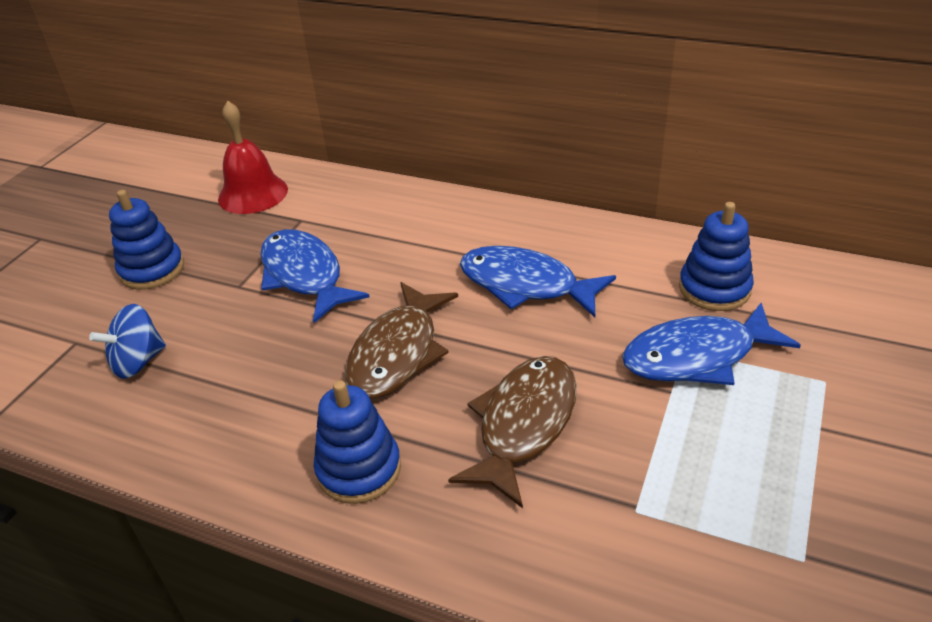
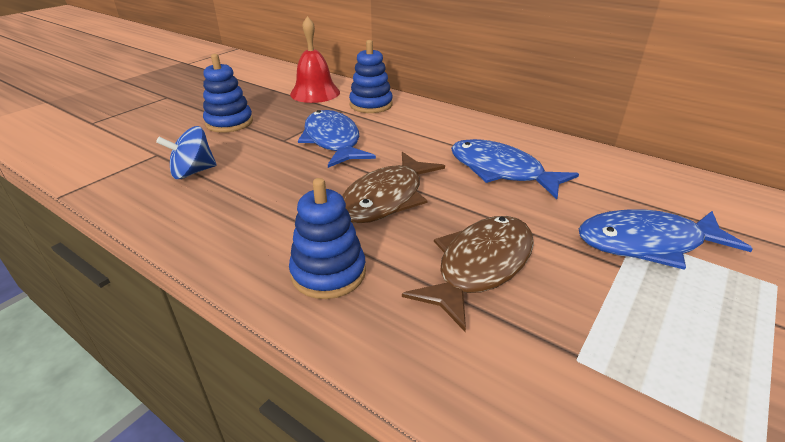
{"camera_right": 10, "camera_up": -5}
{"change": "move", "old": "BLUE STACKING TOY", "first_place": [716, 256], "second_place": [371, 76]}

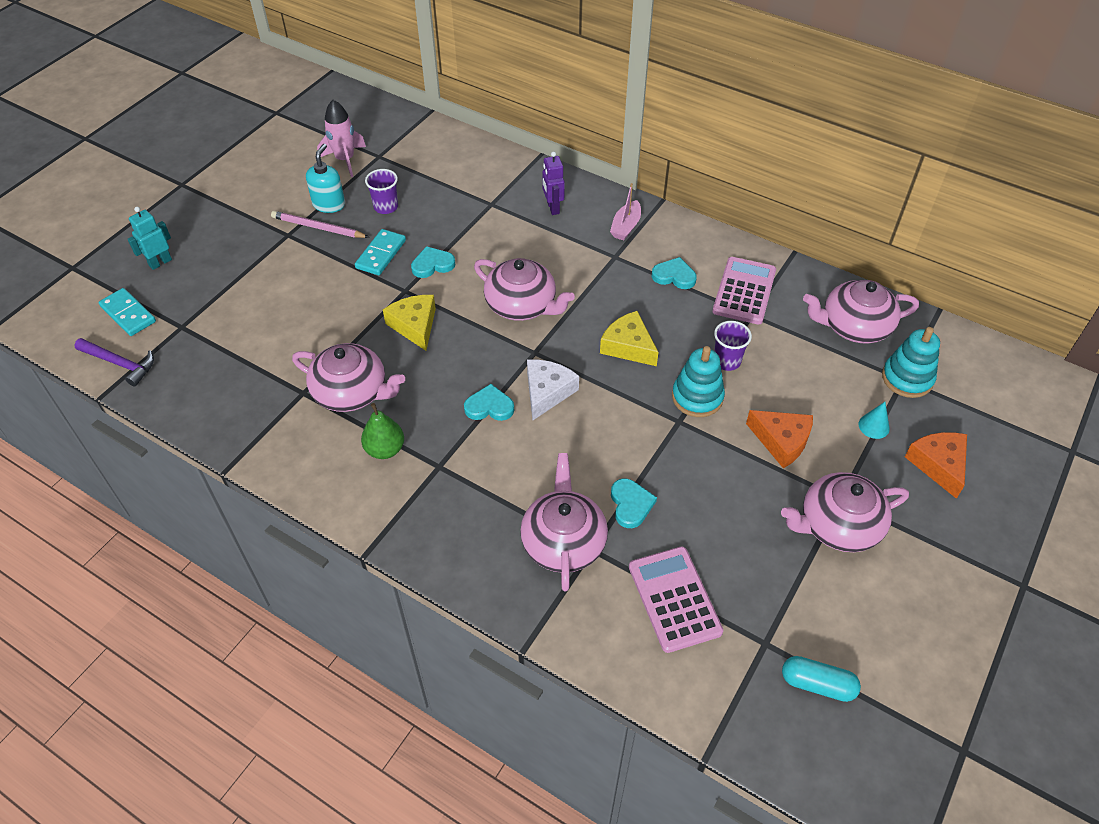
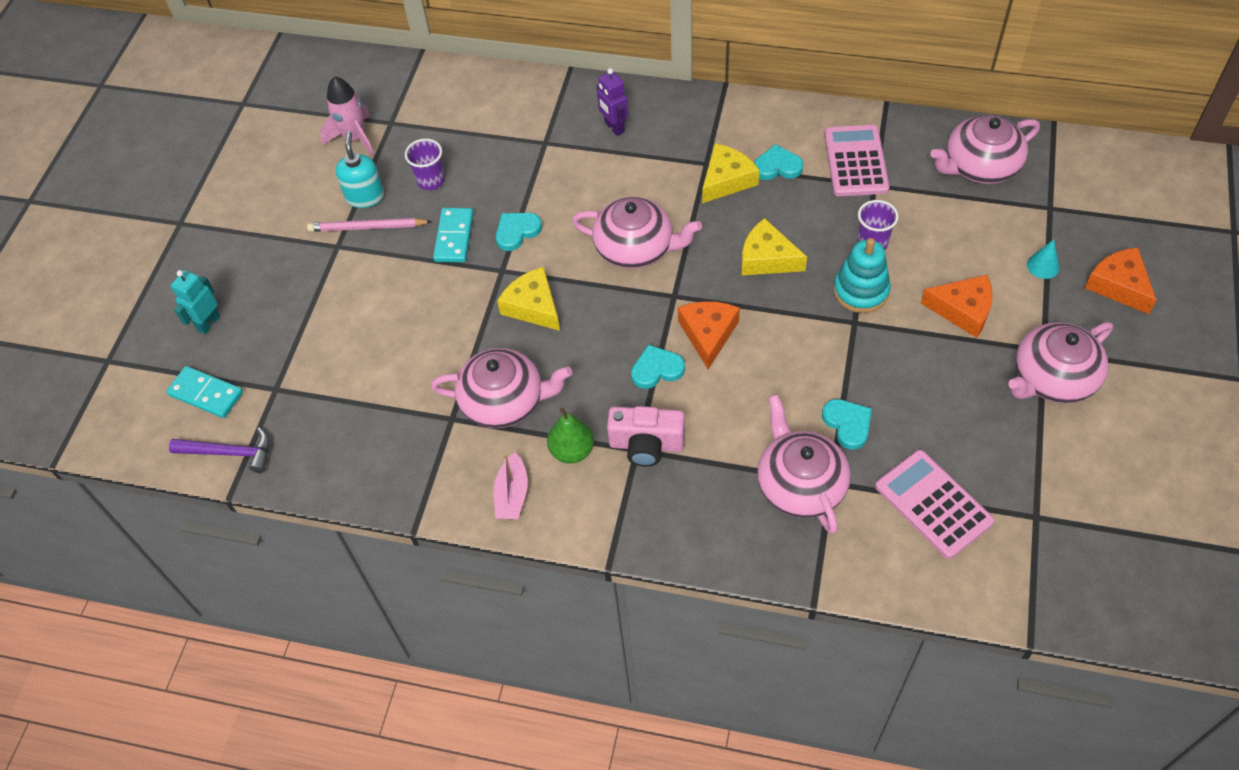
{"camera_right": -15, "camera_up": 5}
{"change": "move", "old": "PINK BOAT", "first_place": [625, 211], "second_place": [511, 485]}
{"change": "delete", "old": "TURQUOISE STACKING TOY", "first_place": [911, 362]}
{"change": "recolor", "old": "WHITE CHEESE", "new": "ORANGE CHEESE", "first_place": [553, 390], "second_place": [709, 335]}
{"change": "delete", "old": "TURQUOISE CAPSULE", "first_place": [821, 679]}
{"change": "insert", "new": "YELLOW CHEESE", "second_place": [730, 173]}
{"change": "insert", "new": "PINK CAMERA", "second_place": [646, 436]}

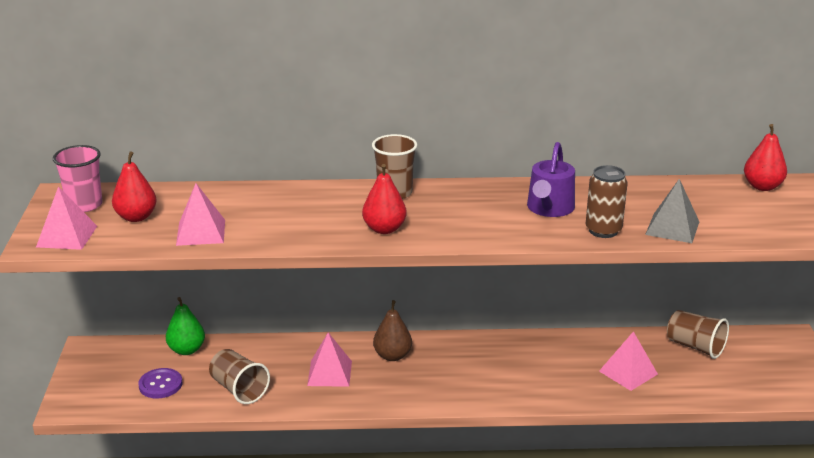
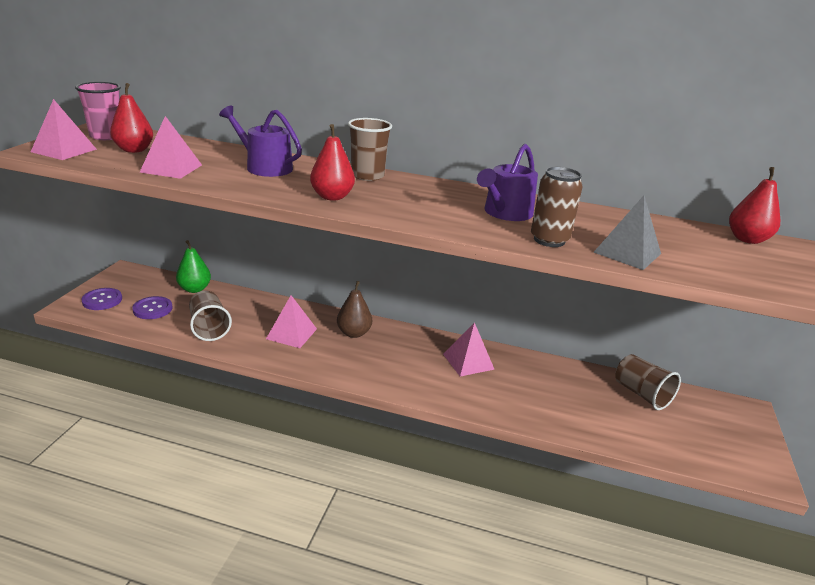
{"camera_right": 15, "camera_up": 0}
{"change": "move", "old": "PINK PYRAMID", "first_place": [628, 361], "second_place": [469, 349]}
{"change": "insert", "new": "PURPLE WATERING CAN", "second_place": [260, 141]}
{"change": "insert", "new": "PURPLE BUTTON", "second_place": [101, 299]}

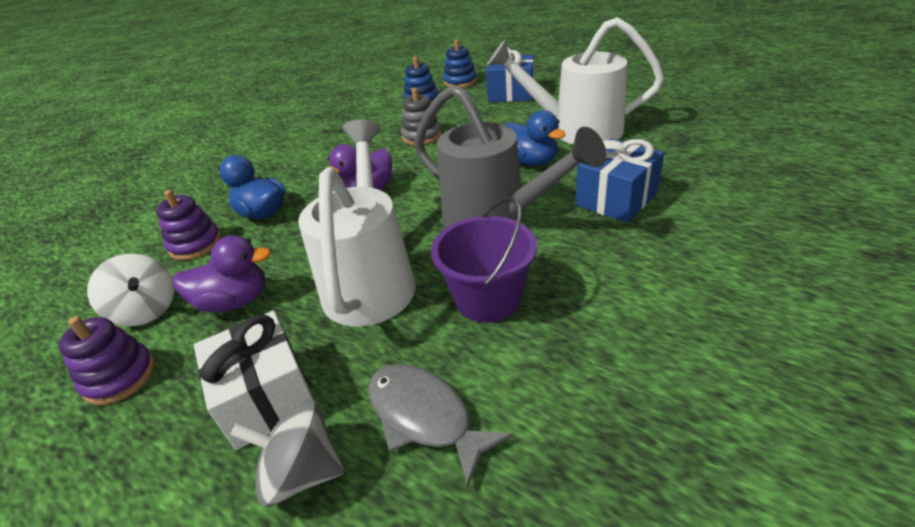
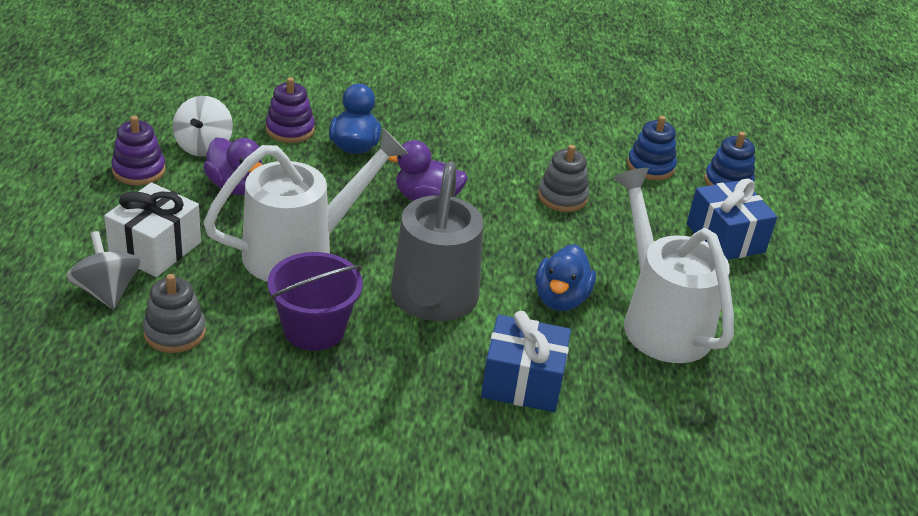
{"camera_right": 50, "camera_up": 0}
{"change": "replace", "old": "GREY FISH", "new": "GREY STACKING TOY", "first_place": [440, 425], "second_place": [174, 313]}

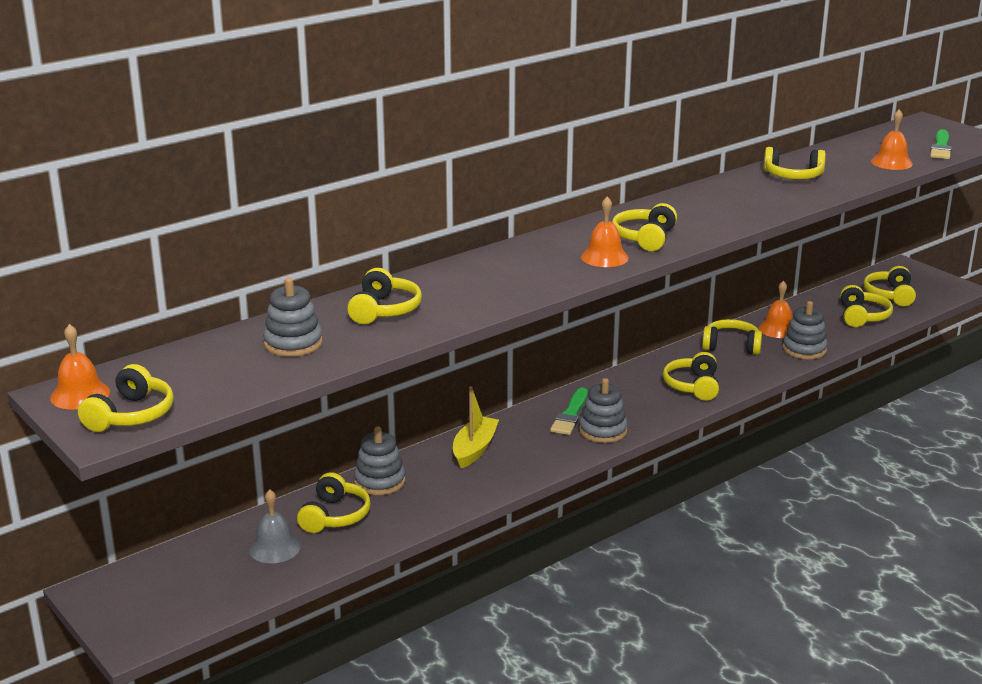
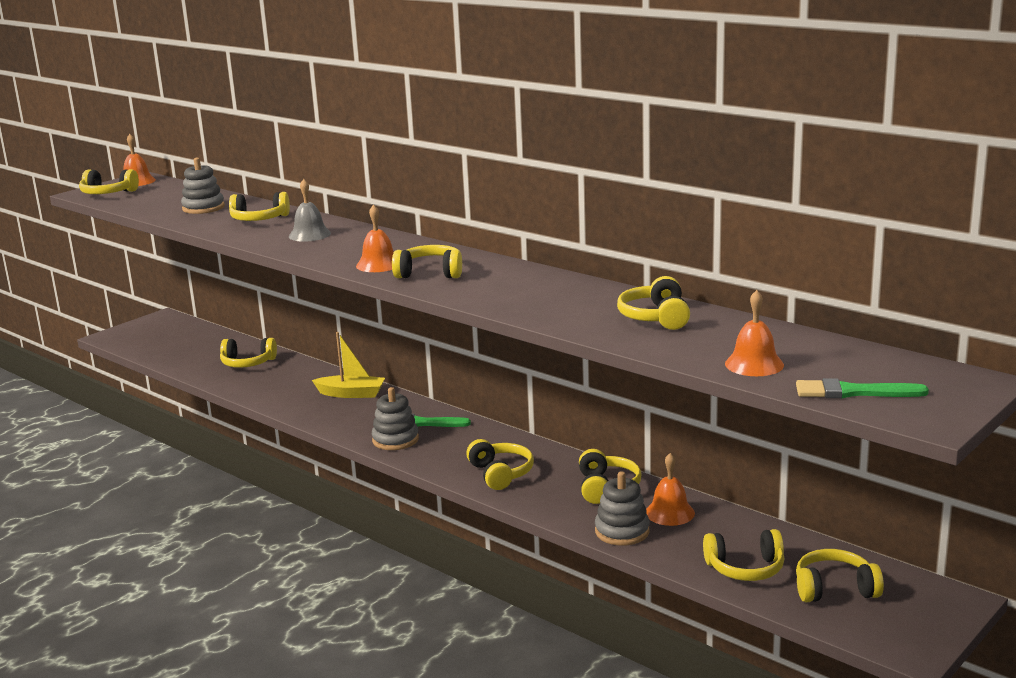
{"camera_right": 80, "camera_up": -5}
{"change": "rotate", "old": "YELLOW HEADPHONES", "first_place": [691, 376], "second_place": [500, 464], "degrees": 75}
{"change": "delete", "old": "GREY STACKING TOY", "first_place": [380, 461]}
{"change": "move", "old": "GREY BELL", "first_place": [274, 526], "second_place": [310, 210]}

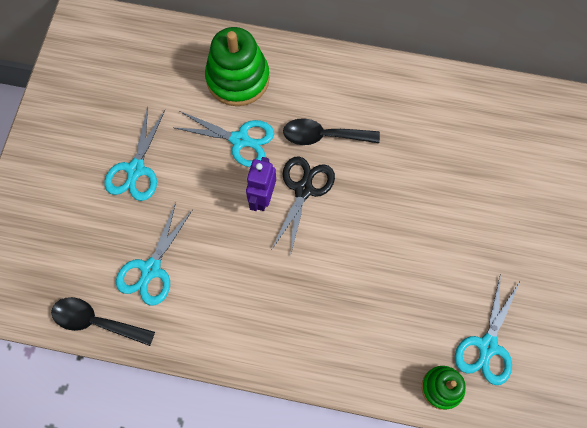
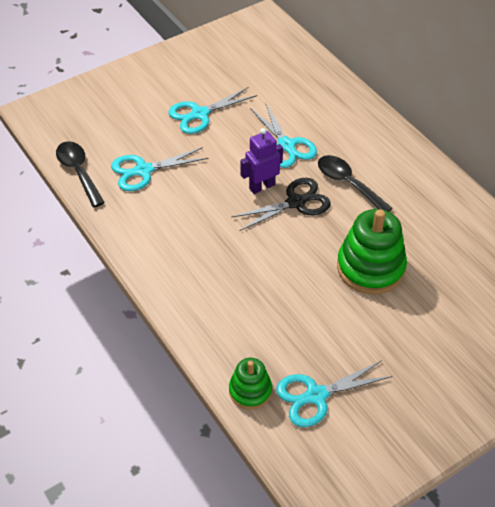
{"camera_right": 45, "camera_up": -20}
{"change": "move", "old": "GREEN STACKING TOY", "first_place": [237, 66], "second_place": [372, 251]}

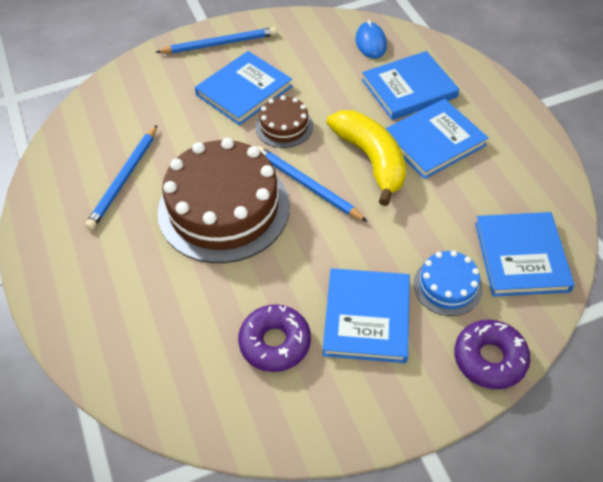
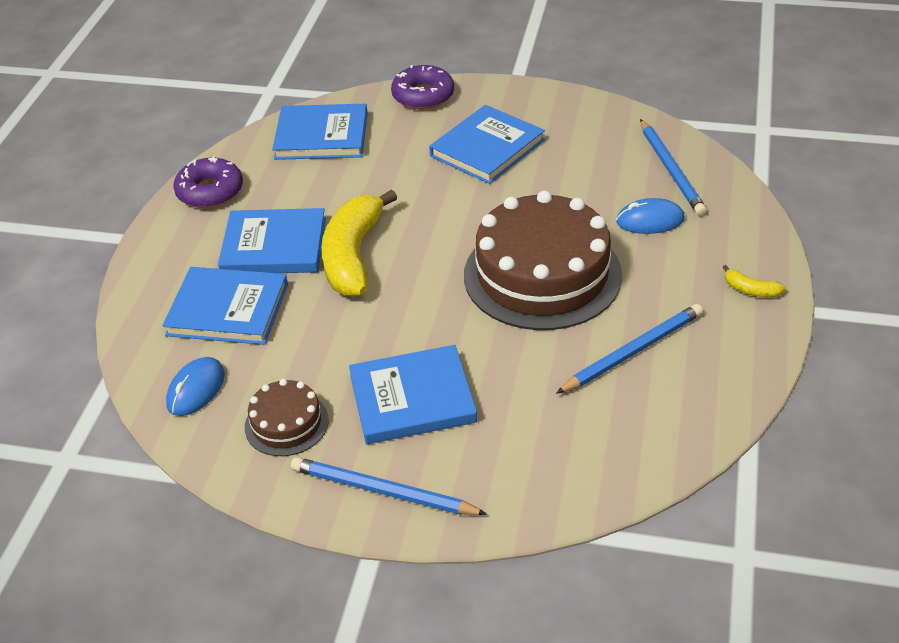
{"camera_right": -145, "camera_up": -10}
{"change": "move", "old": "BROWN CAKE", "first_place": [284, 121], "second_place": [287, 417]}
{"change": "move", "old": "BLUE PENCIL", "first_place": [312, 184], "second_place": [673, 167]}
{"change": "rotate", "old": "BLUE BOOK", "first_place": [525, 254], "second_place": [320, 132], "degrees": 60}
{"change": "delete", "old": "BLUE CAKE", "first_place": [448, 283]}
{"change": "move", "old": "PURPLE DONUT", "first_place": [274, 338], "second_place": [208, 182]}
{"change": "insert", "new": "BLUE MOUSE", "second_place": [650, 216]}
{"change": "insert", "new": "YELLOW BANANA", "second_place": [754, 281]}

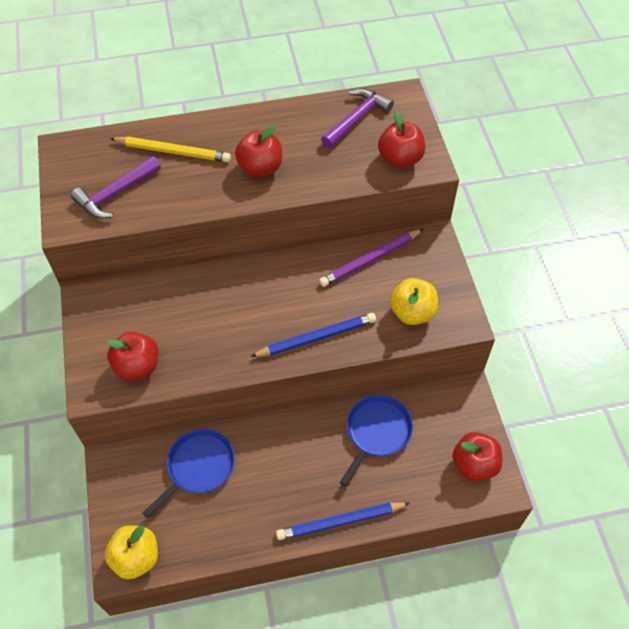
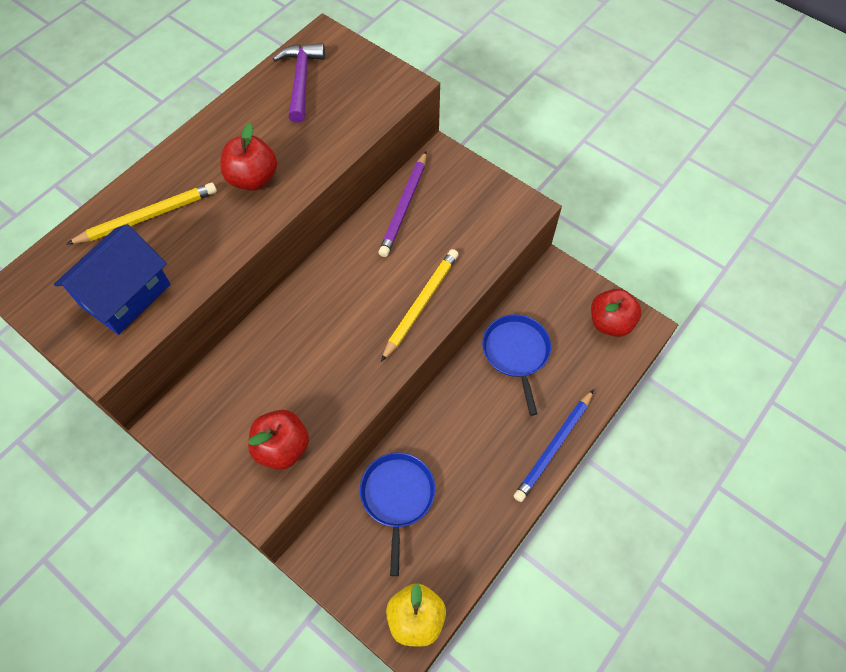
{"camera_right": -40, "camera_up": 5}
{"change": "delete", "old": "RED APPLE", "first_place": [401, 140]}
{"change": "replace", "old": "PURPLE HAMMER", "new": "BLUE HOUSE", "first_place": [116, 187], "second_place": [112, 279]}
{"change": "delete", "old": "YELLOW APPLE", "first_place": [414, 301]}
{"change": "recolor", "old": "BLUE PENCIL", "new": "YELLOW PENCIL", "first_place": [313, 335], "second_place": [420, 305]}

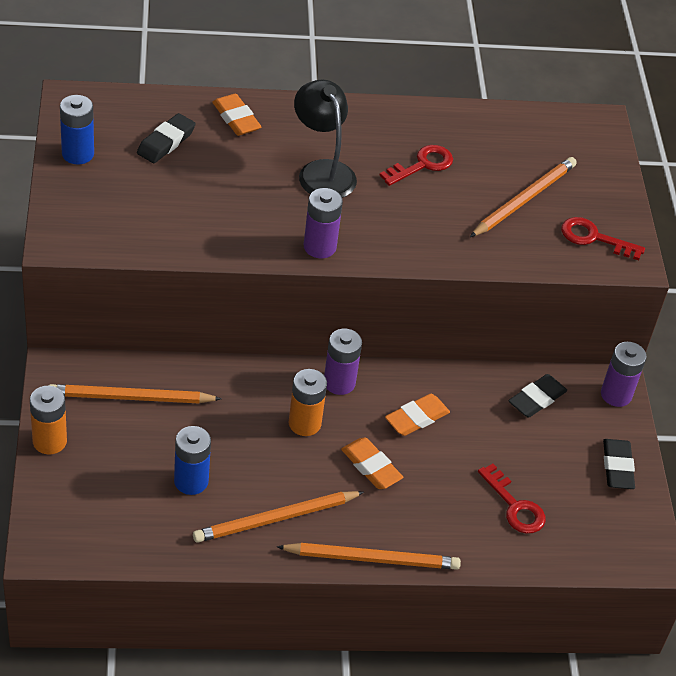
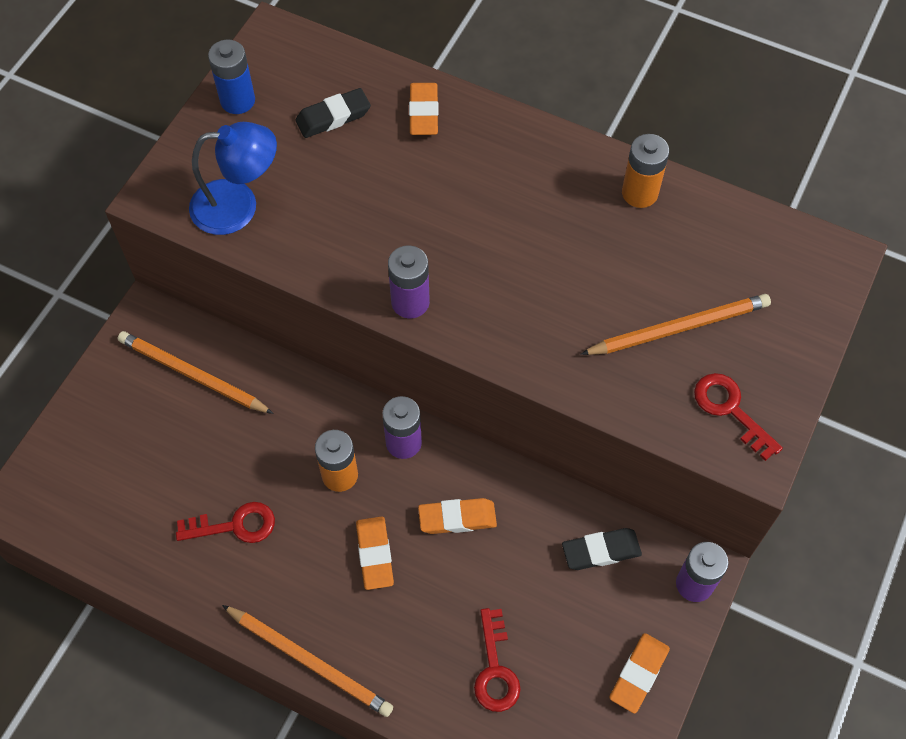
{"camera_right": 35, "camera_up": 15}
{"change": "delete", "old": "BLACK LAMP", "first_place": [325, 138]}
{"change": "move", "old": "RED KEY", "first_place": [416, 165], "second_place": [225, 522]}
{"change": "move", "old": "ORANGE BATTERY", "first_place": [48, 420], "second_place": [645, 171]}
{"change": "delete", "old": "BLUE BATTERY", "first_place": [192, 460]}
{"change": "recolor", "old": "BLACK ERASER", "new": "ORANGE ERASER", "first_place": [619, 464], "second_place": [639, 673]}
{"change": "delete", "old": "ORANGE PENCIL", "first_place": [278, 517]}
{"change": "insert", "new": "BLUE LAMP", "second_place": [233, 178]}

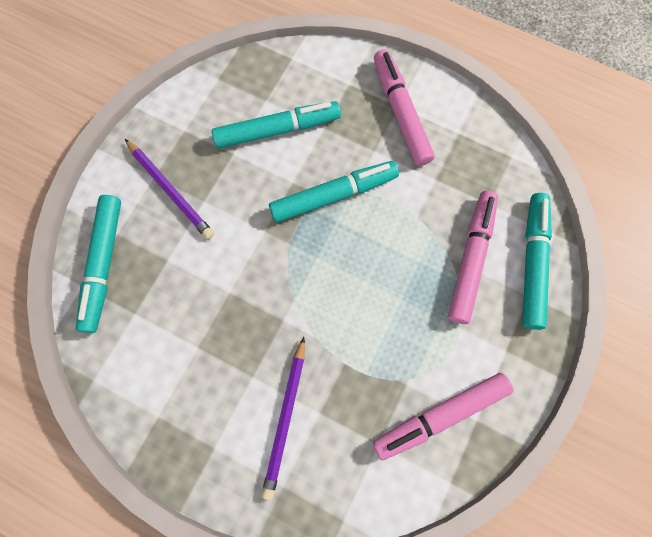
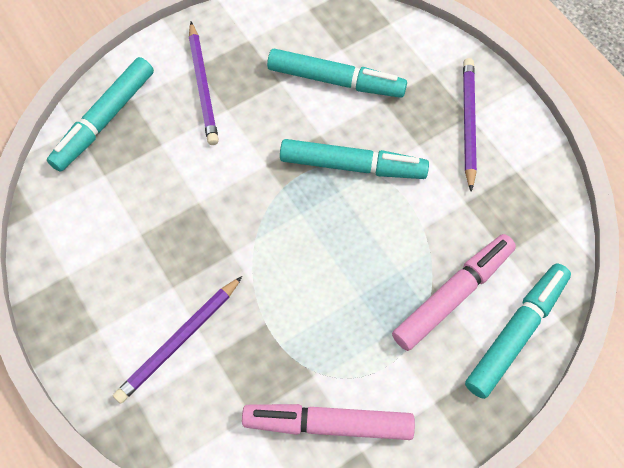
{"camera_right": 30, "camera_up": -10}
{"change": "replace", "old": "PINK MARKER", "new": "PURPLE PENCIL", "first_place": [404, 107], "second_place": [470, 125]}

